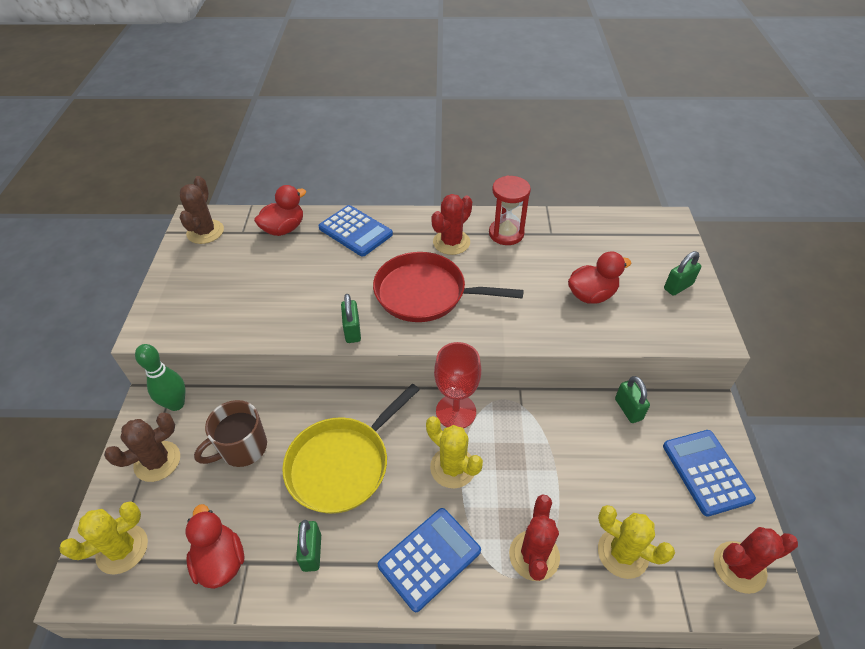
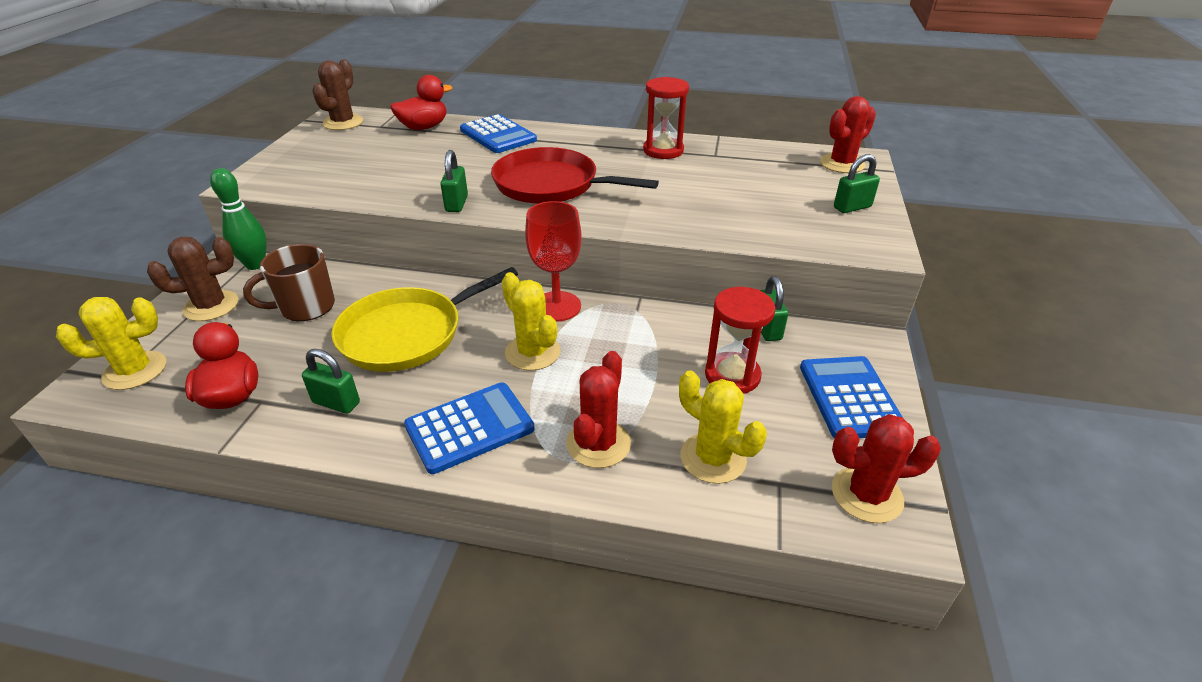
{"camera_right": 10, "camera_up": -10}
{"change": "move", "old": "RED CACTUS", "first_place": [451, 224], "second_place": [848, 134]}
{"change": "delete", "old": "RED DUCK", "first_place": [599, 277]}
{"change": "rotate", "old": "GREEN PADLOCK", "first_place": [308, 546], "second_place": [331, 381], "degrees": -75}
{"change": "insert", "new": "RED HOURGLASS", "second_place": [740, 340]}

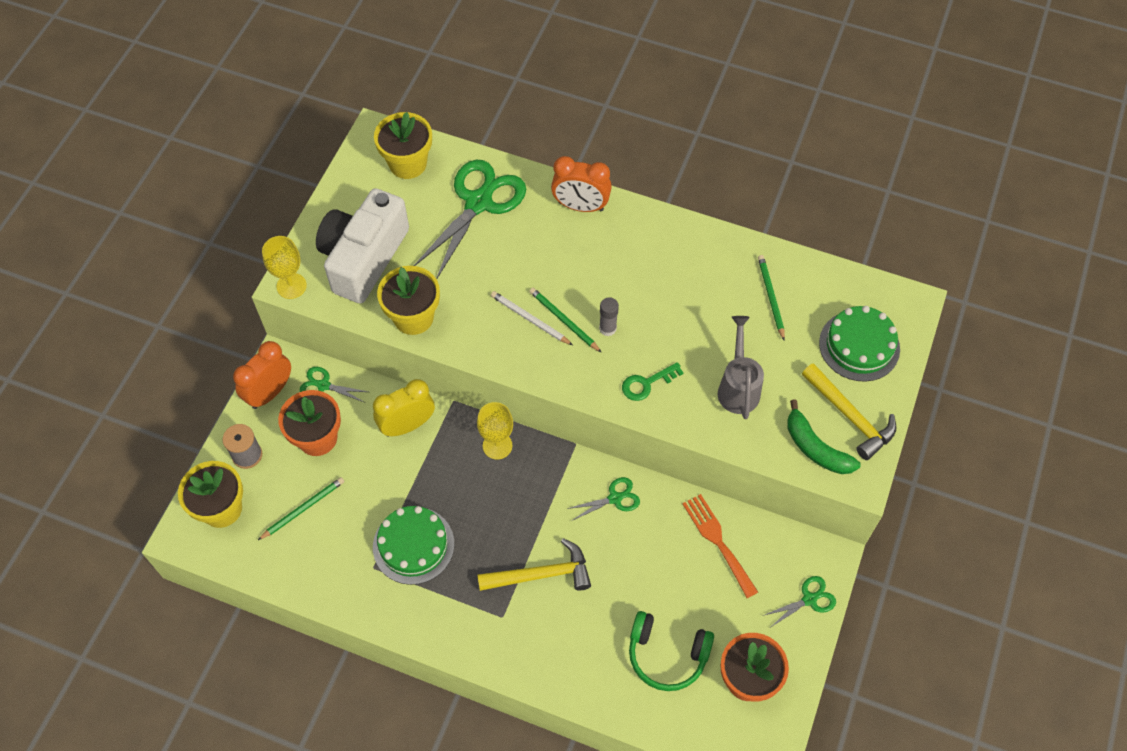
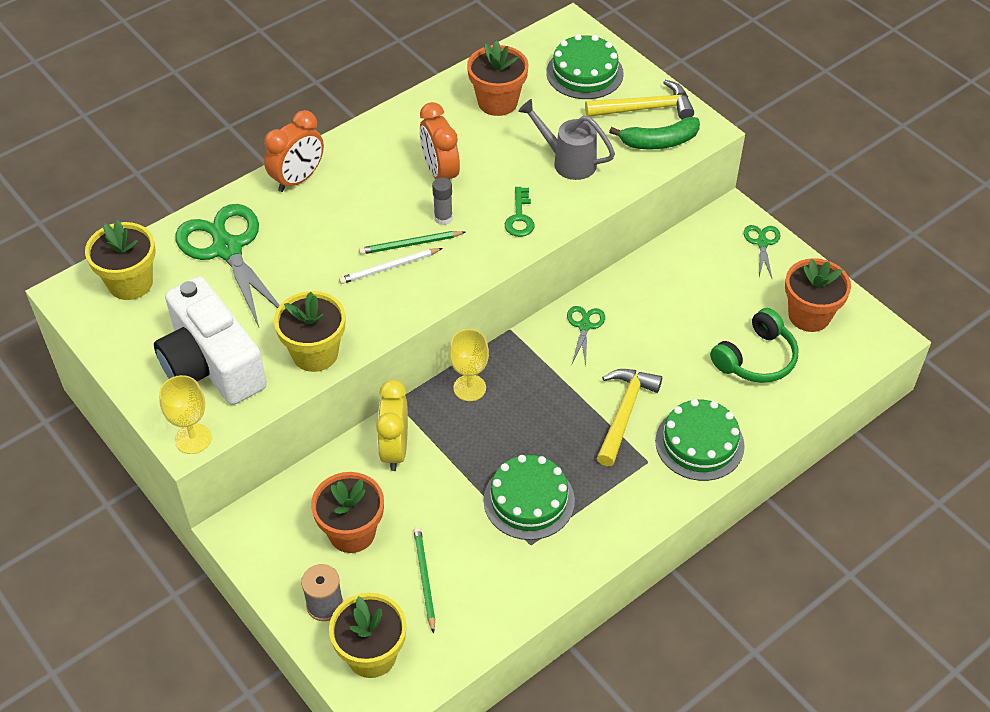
{"camera_right": -60, "camera_up": -10}
{"change": "replace", "old": "GREEN PENCIL", "new": "ORANGE FLOWER POT", "first_place": [771, 297], "second_place": [497, 78]}
{"change": "move", "old": "ORANGE CLOCK", "first_place": [262, 375], "second_place": [440, 141]}
{"change": "delete", "old": "GREEN SCISSORS", "first_place": [334, 384]}
{"change": "delete", "old": "ORANGE FORK", "first_place": [720, 546]}
{"change": "insert", "new": "GREEN CAKE", "second_place": [700, 440]}

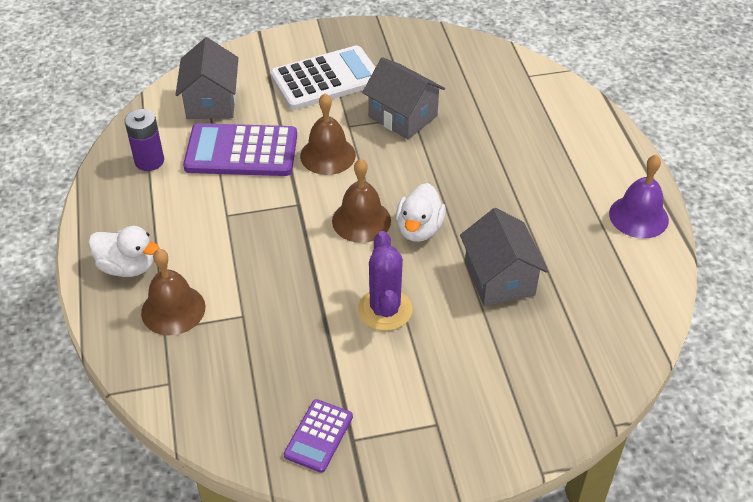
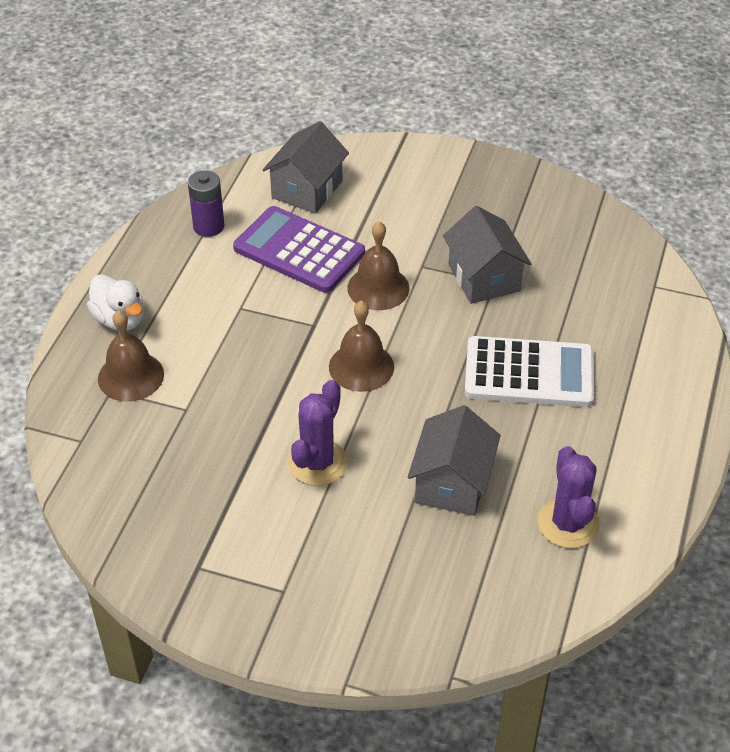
{"camera_right": 30, "camera_up": 0}
{"change": "move", "old": "WHITE CALCULATOR", "first_place": [323, 77], "second_place": [529, 371]}
{"change": "delete", "old": "PURPLE BELL", "first_place": [639, 197]}
{"change": "delete", "old": "WHITE DUCK", "first_place": [421, 212]}
{"change": "delete", "old": "PURPLE CALCULATOR", "first_place": [318, 436]}
{"change": "insert", "new": "PURPLE CACTUS", "second_place": [569, 497]}

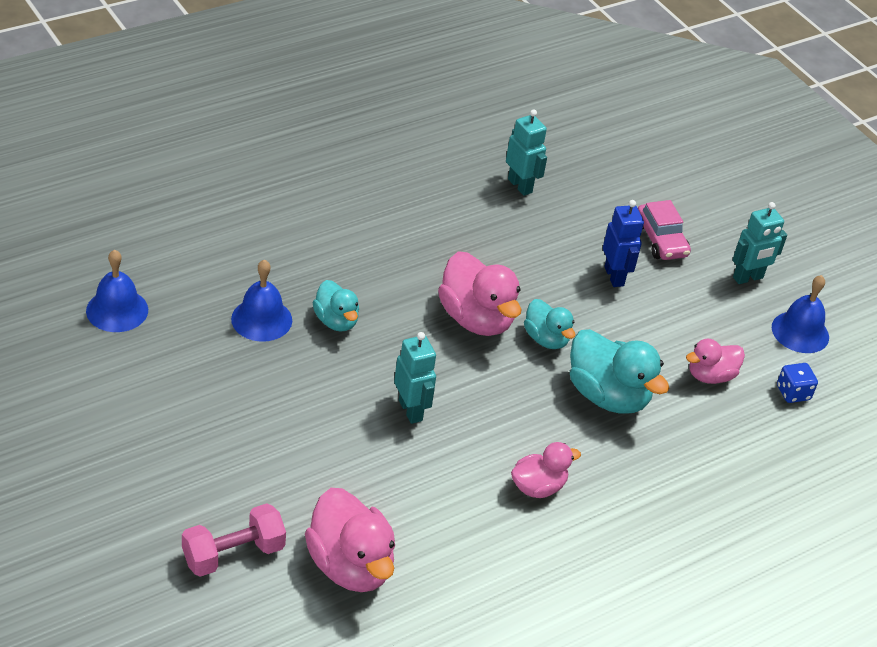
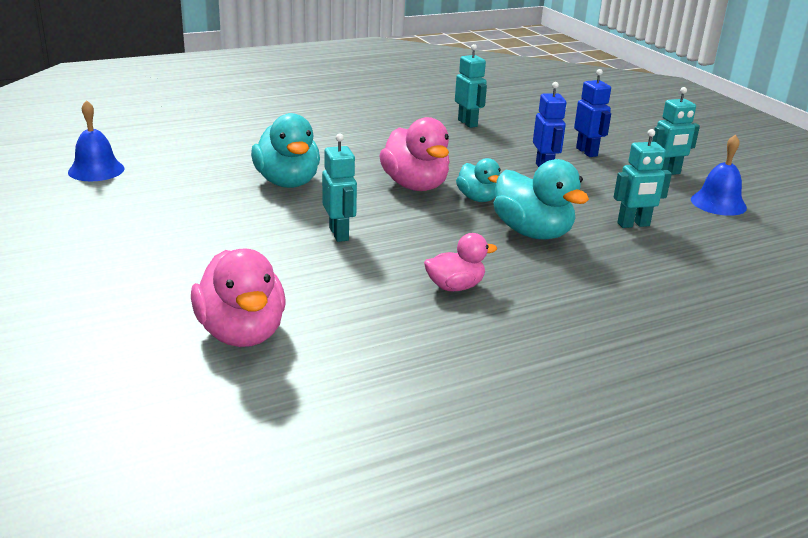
{"camera_right": 10, "camera_up": -15}
{"change": "replace", "old": "PINK CAR", "new": "BLUE ROBOT", "first_place": [664, 230], "second_place": [592, 113]}
{"change": "delete", "old": "BLUE BELL", "first_place": [261, 301]}
{"change": "resize", "old": "TURQUOISE DUCK", "first_place": [336, 306], "second_place": [285, 150], "factor": 1.67}
{"change": "replace", "old": "PINK DUCK", "new": "TURQUOISE ROBOT", "first_place": [715, 361], "second_place": [643, 178]}
{"change": "delete", "old": "BLUE DICE", "first_place": [797, 383]}
{"change": "delete", "old": "PINK DUMBBELL", "first_place": [234, 540]}

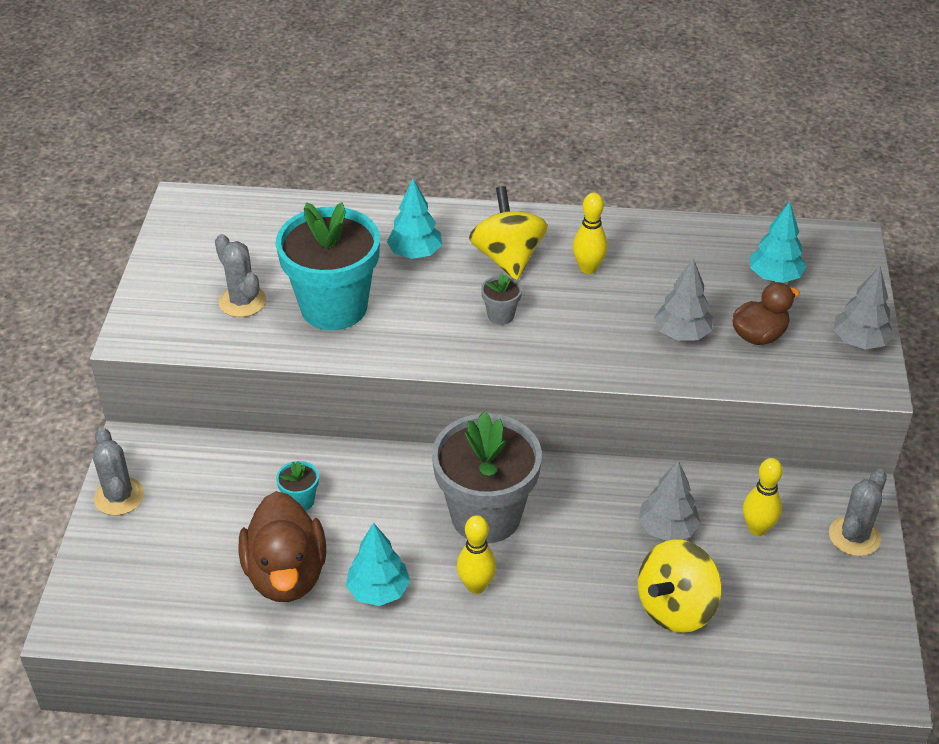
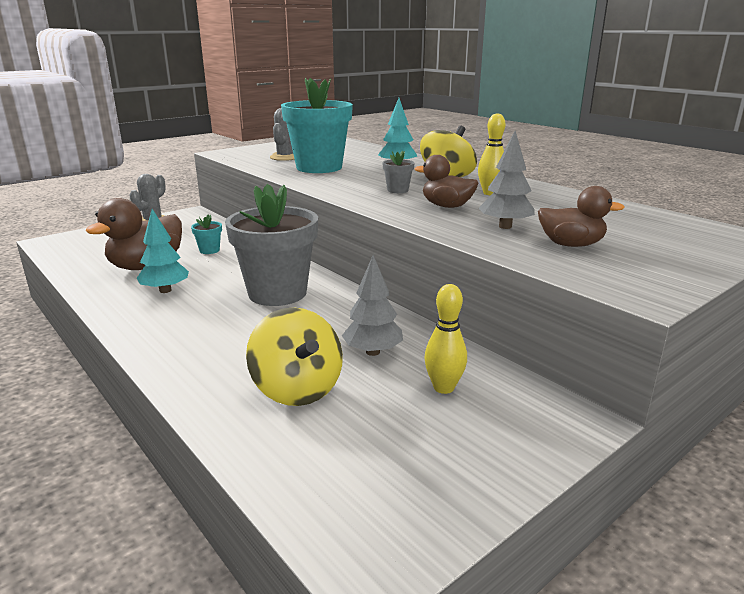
{"camera_right": 45, "camera_up": -20}
{"change": "delete", "old": "TURQUOISE TREE", "first_place": [778, 242]}
{"change": "delete", "old": "GREY TREE", "first_place": [863, 307]}
{"change": "delete", "old": "GREY CACTUS", "first_place": [858, 512]}
{"change": "delete", "old": "YELLOW BOWLING PIN", "first_place": [476, 554]}
{"change": "rotate", "old": "YELLOW SPINNING TOP", "first_place": [680, 586], "second_place": [294, 356], "degrees": -120}
{"change": "insert", "new": "BROWN DUCK", "second_place": [446, 181]}

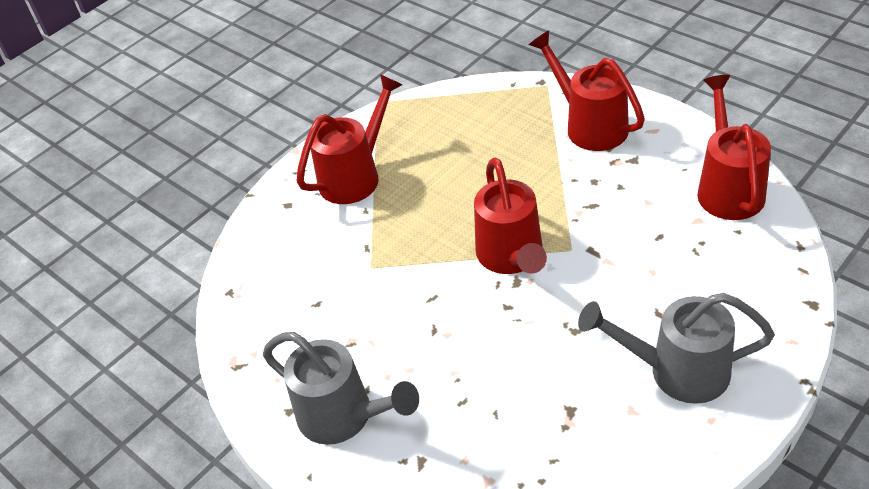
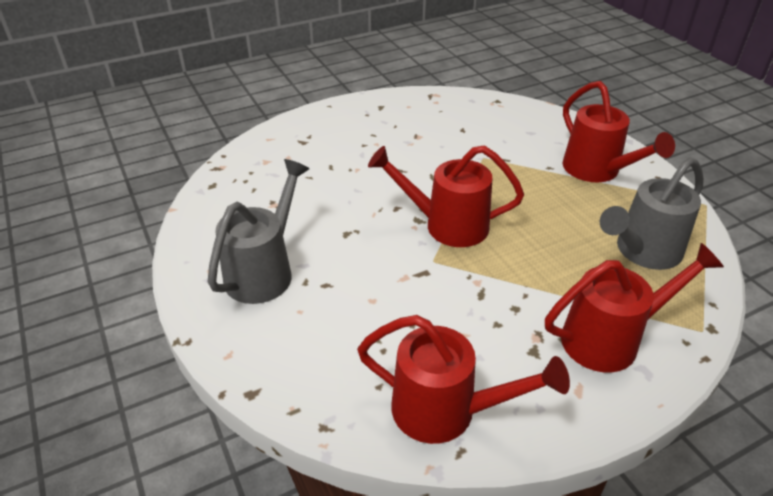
{"camera_right": 105, "camera_up": -5}
{"change": "move", "old": "GREY WATERING CAN", "first_place": [341, 388], "second_place": [652, 213]}

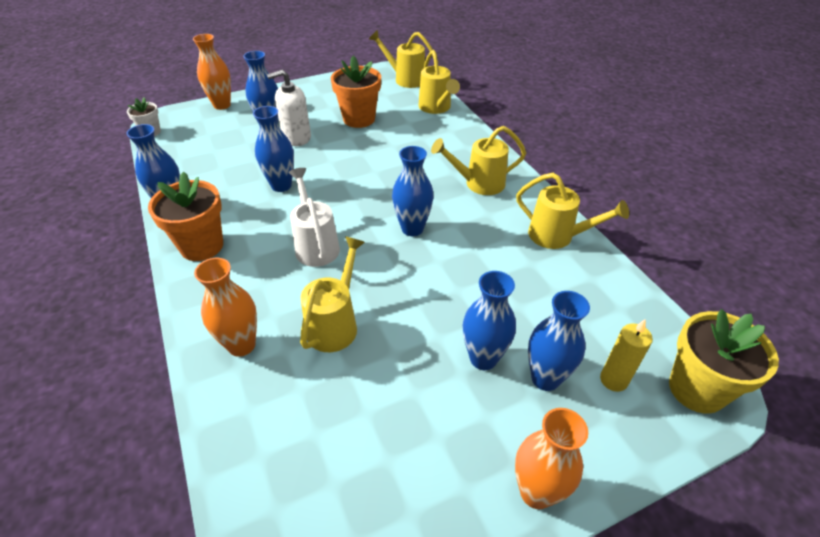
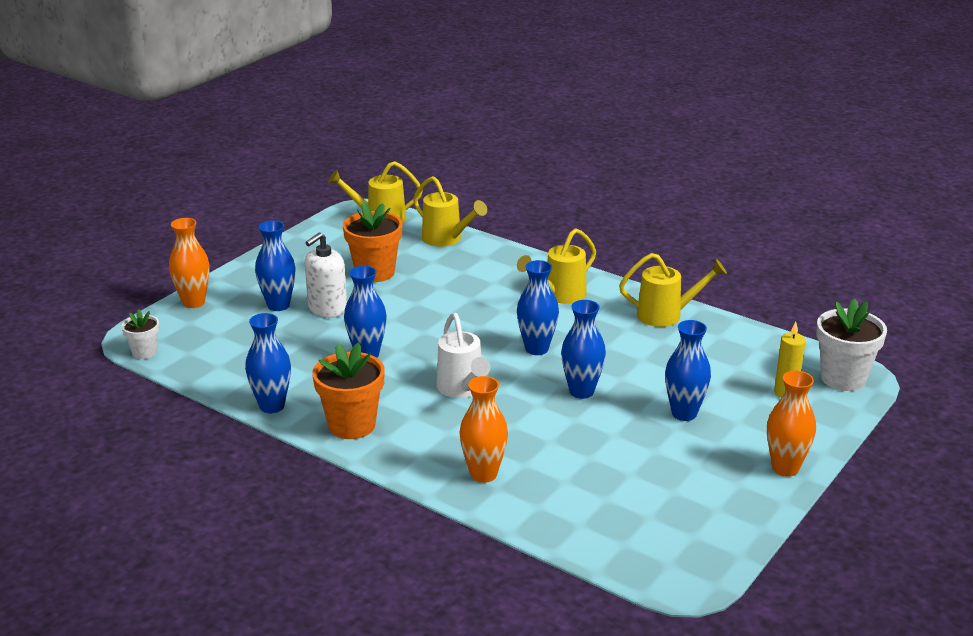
{"camera_right": -30, "camera_up": -15}
{"change": "rotate", "old": "WHITE WATERING CAN", "first_place": [314, 217], "second_place": [463, 355], "degrees": -150}
{"change": "delete", "old": "YELLOW WATERING CAN", "first_place": [332, 294]}
{"change": "move", "old": "BLUE VASE", "first_place": [559, 341], "second_place": [583, 349]}
{"change": "recolor", "old": "YELLOW FLOWER POT", "new": "WHITE FLOWER POT", "first_place": [724, 361], "second_place": [851, 344]}

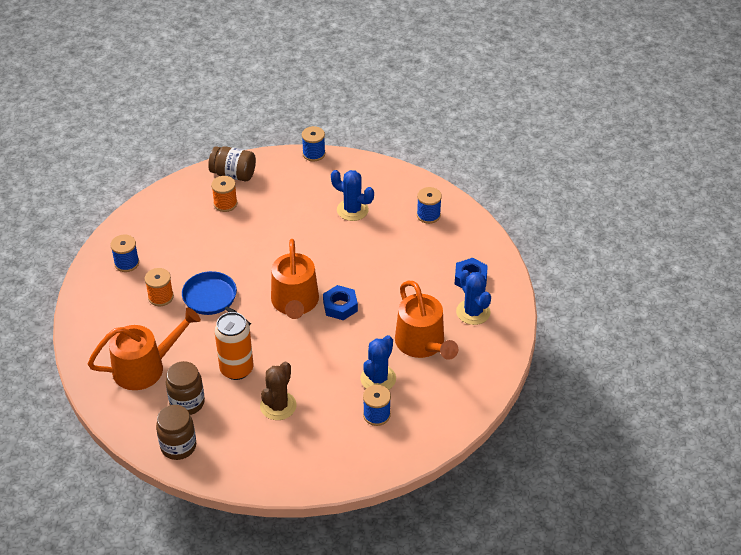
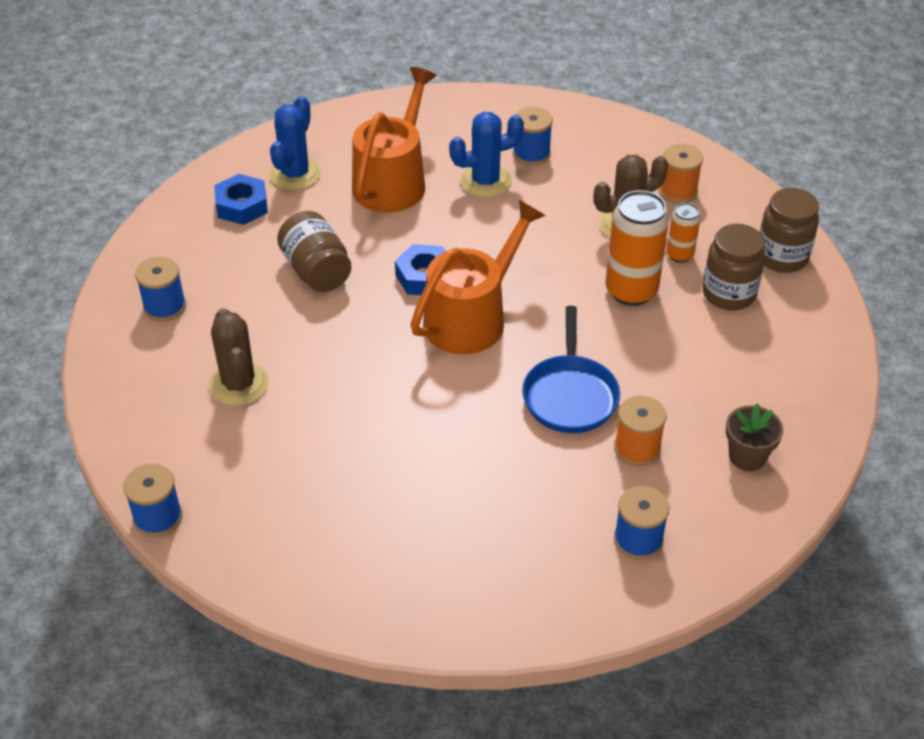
{"camera_right": -135, "camera_up": 0}
{"change": "move", "old": "BROWN JAR", "first_place": [232, 163], "second_place": [314, 251]}
{"change": "recolor", "old": "BLUE CACTUS", "new": "BROWN CACTUS", "first_place": [352, 195], "second_place": [239, 357]}
{"change": "move", "old": "ORANGE SPOOL", "first_place": [224, 194], "second_place": [680, 174]}
{"change": "delete", "old": "ORANGE WATERING CAN", "first_place": [144, 349]}
{"change": "insert", "new": "ORANGE CAN", "second_place": [684, 233]}
{"change": "insert", "new": "BROWN FLOWER POT", "second_place": [754, 437]}

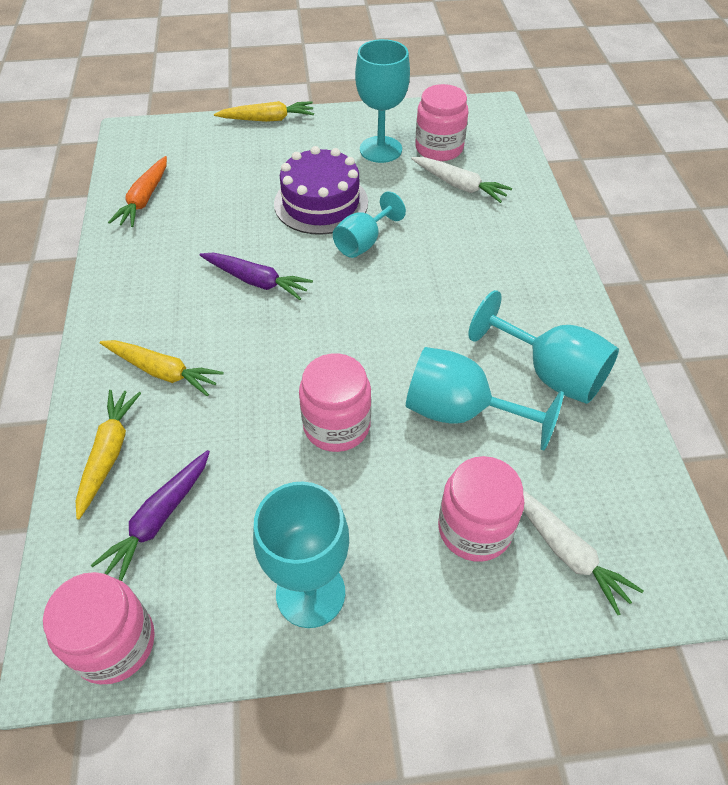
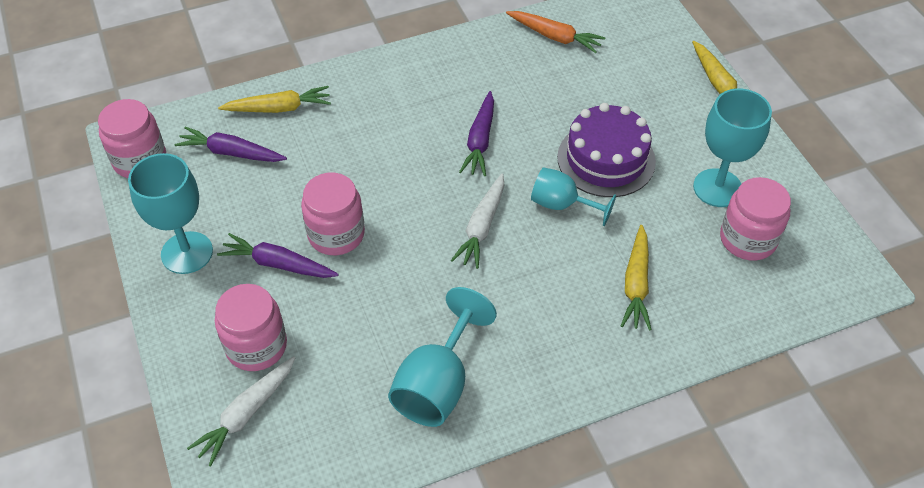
{"camera_right": 75, "camera_up": 0}
{"change": "rotate", "old": "ORANGE CARROT", "first_place": [137, 191], "second_place": [555, 32], "degrees": -150}
{"change": "move", "old": "WHITE CARROT", "first_place": [461, 180], "second_place": [477, 221]}
{"change": "move", "old": "YELLOW CARROT", "first_place": [161, 368], "second_place": [636, 277]}
{"change": "delete", "old": "TURQUOISE GOBLET", "first_place": [485, 399]}
{"change": "insert", "new": "PURPLE CARROT", "second_place": [278, 255]}

